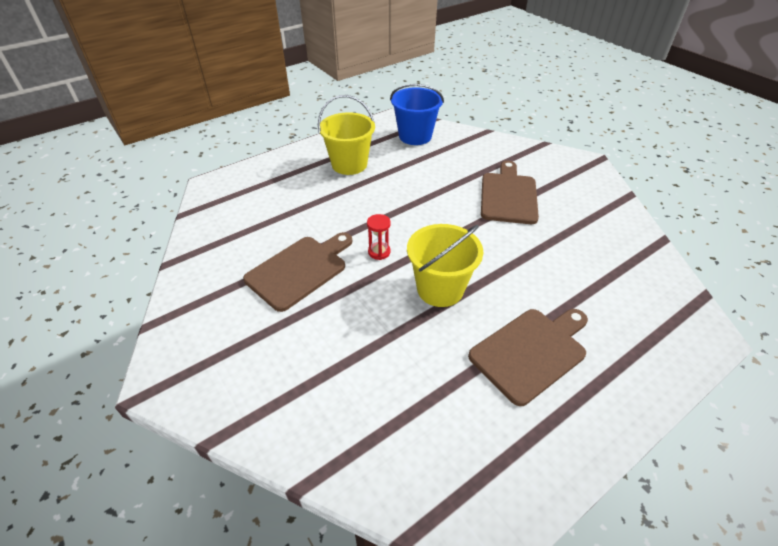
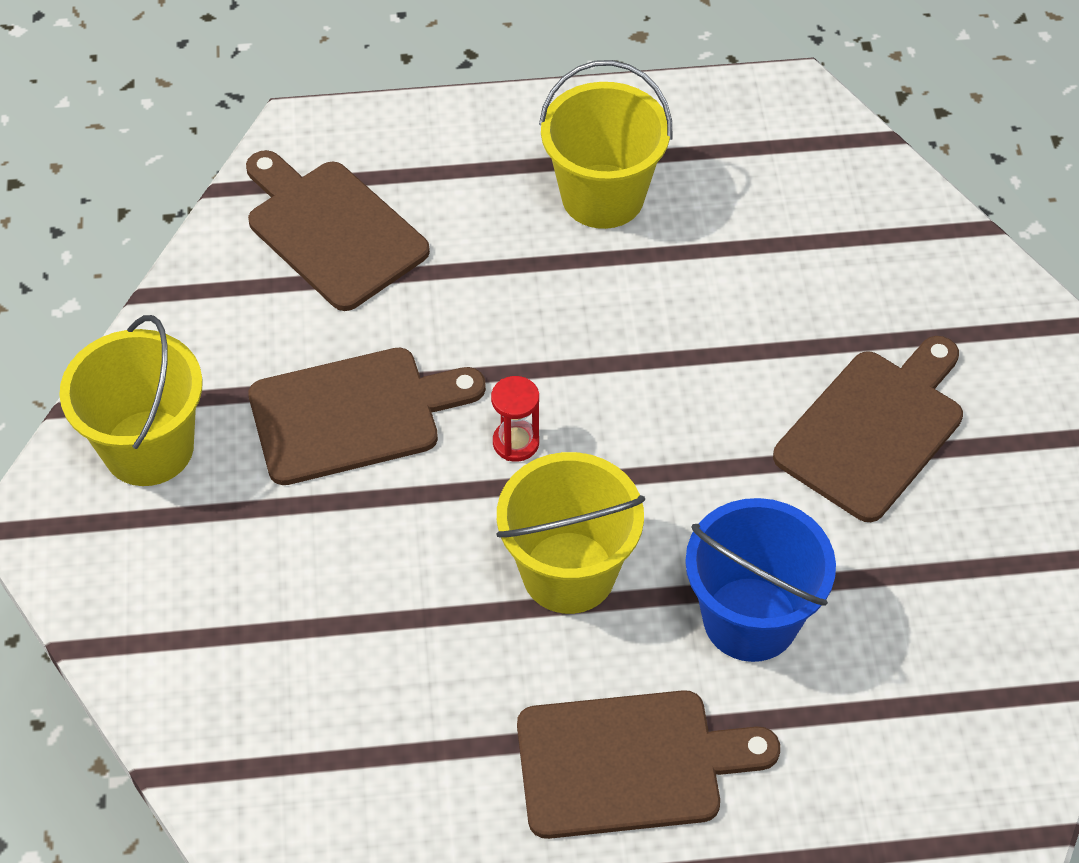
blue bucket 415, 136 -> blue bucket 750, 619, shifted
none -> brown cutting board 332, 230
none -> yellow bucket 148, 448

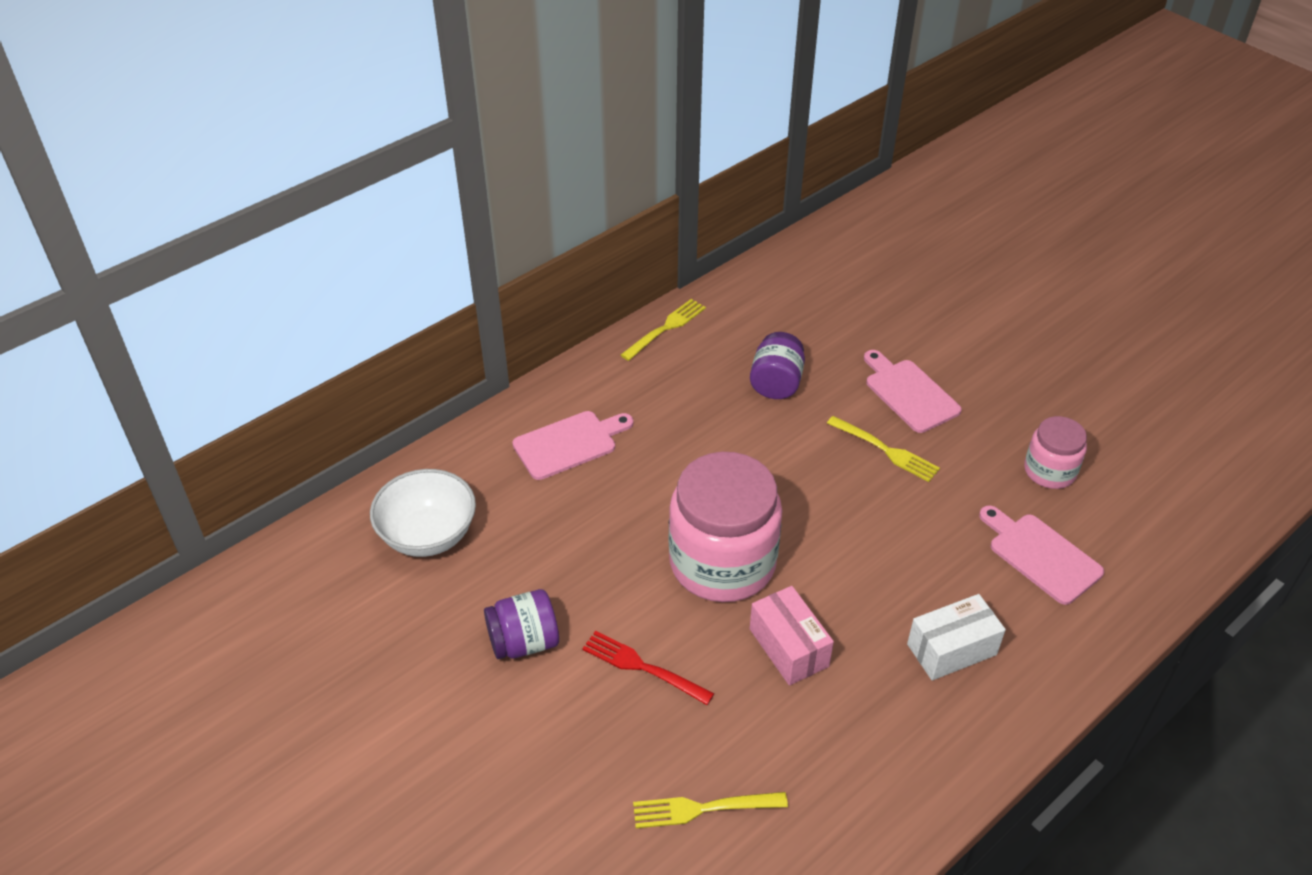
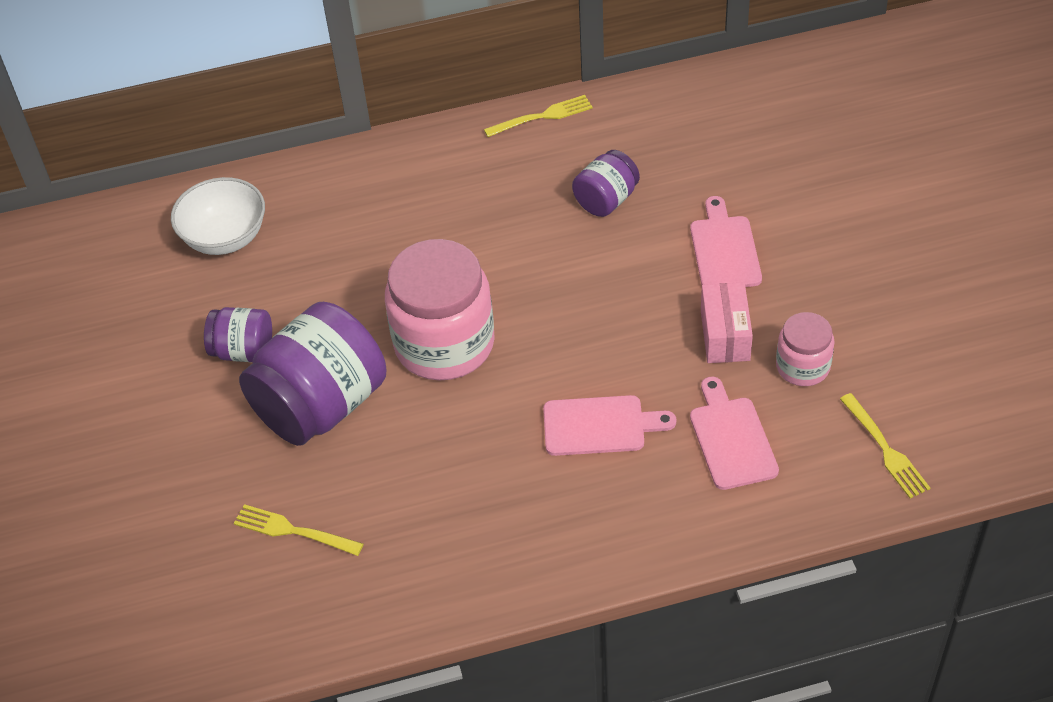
pink cutting board 569, 444 -> pink cutting board 599, 426, shifted
yellow fork 885, 450 -> yellow fork 885, 449, shifted
pink box 789, 647 -> pink box 725, 335, shifted
white box 951, 649 -> none
red fork 643, 667 -> purple jar 321, 405

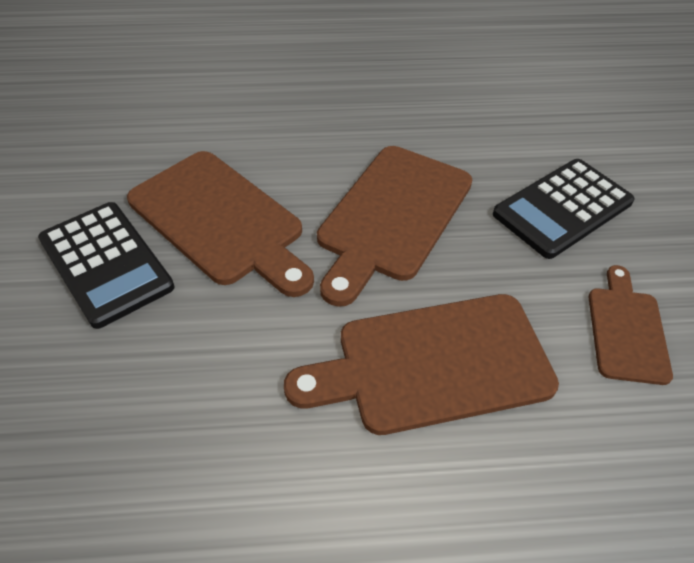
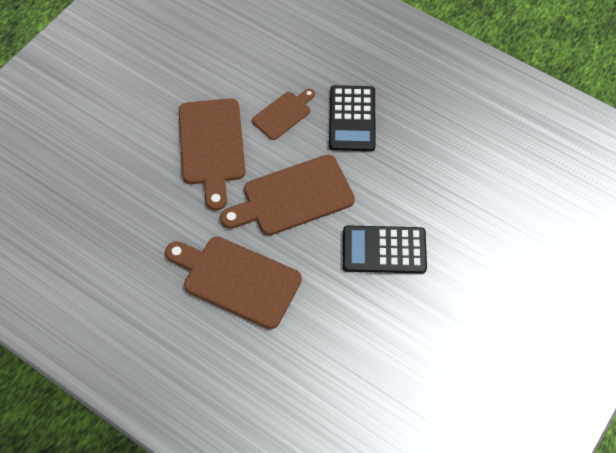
black calculator 105, 263 -> black calculator 352, 119, shifted
brown cutting board 626, 330 -> brown cutting board 283, 114, shifted

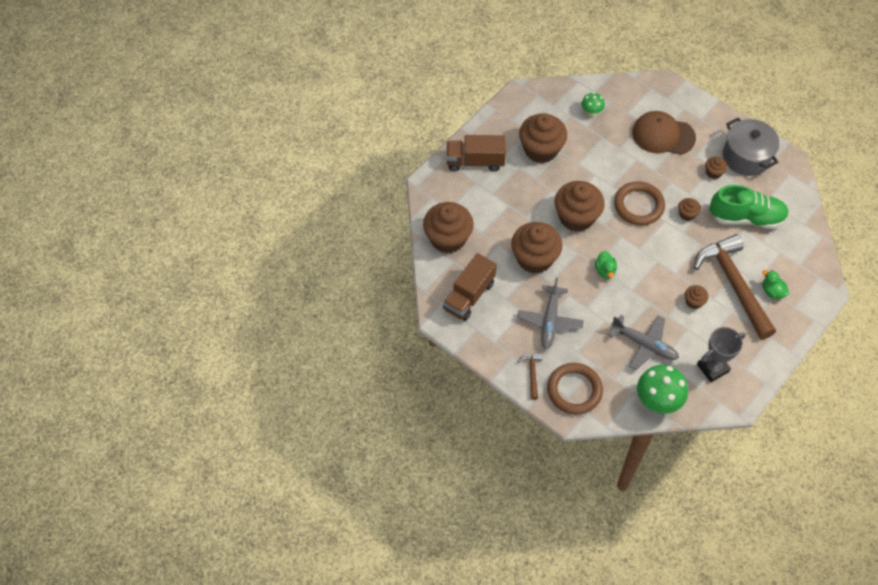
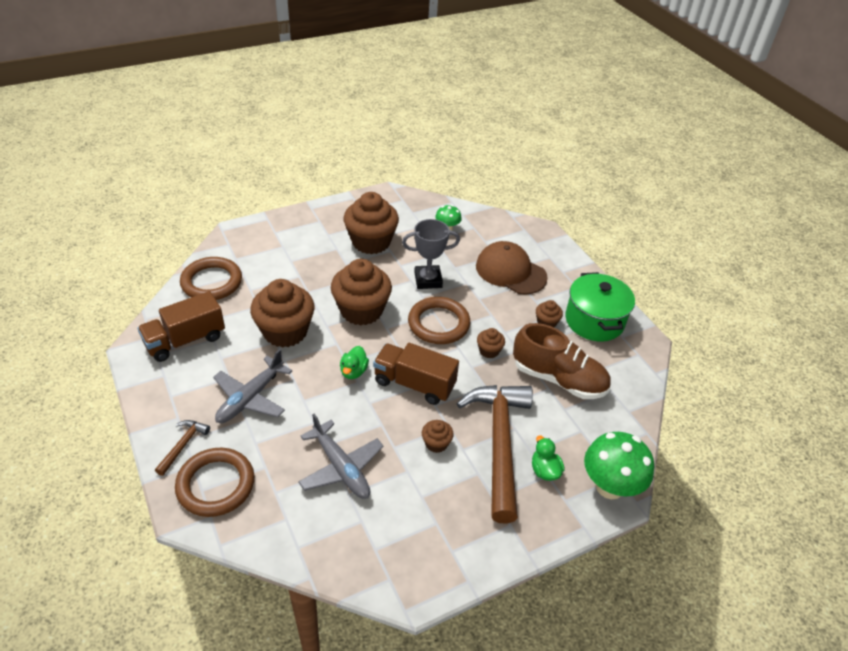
grey pot 746, 157 -> green pot 594, 321
brown truck 475, 161 -> brown truck 414, 384, shifted
green shoe 746, 218 -> brown shoe 559, 379
brown cupcake 448, 238 -> brown ring 212, 282
grey trophy 712, 368 -> grey trophy 428, 280, shifted
green mushroom 657, 401 -> green mushroom 609, 486, shifted

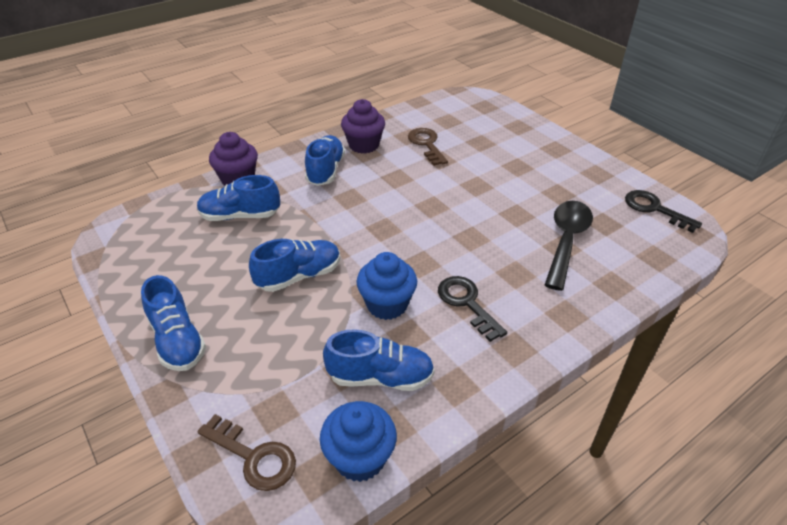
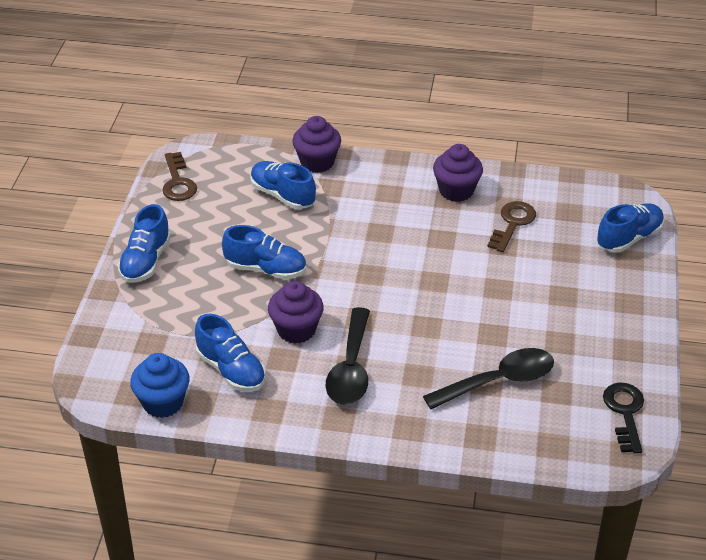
blue shoe 325, 170 -> blue shoe 629, 238, shifted
blue cupcake 387, 304 -> purple cupcake 296, 330
black key 467, 303 -> black spoon 351, 368
brown key 254, 457 -> brown key 178, 182, shifted

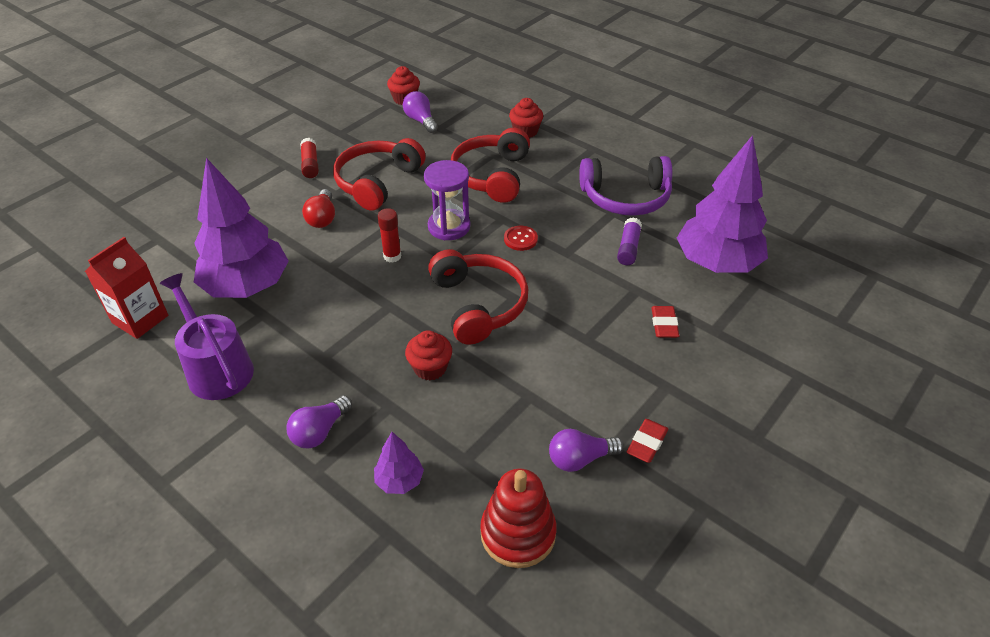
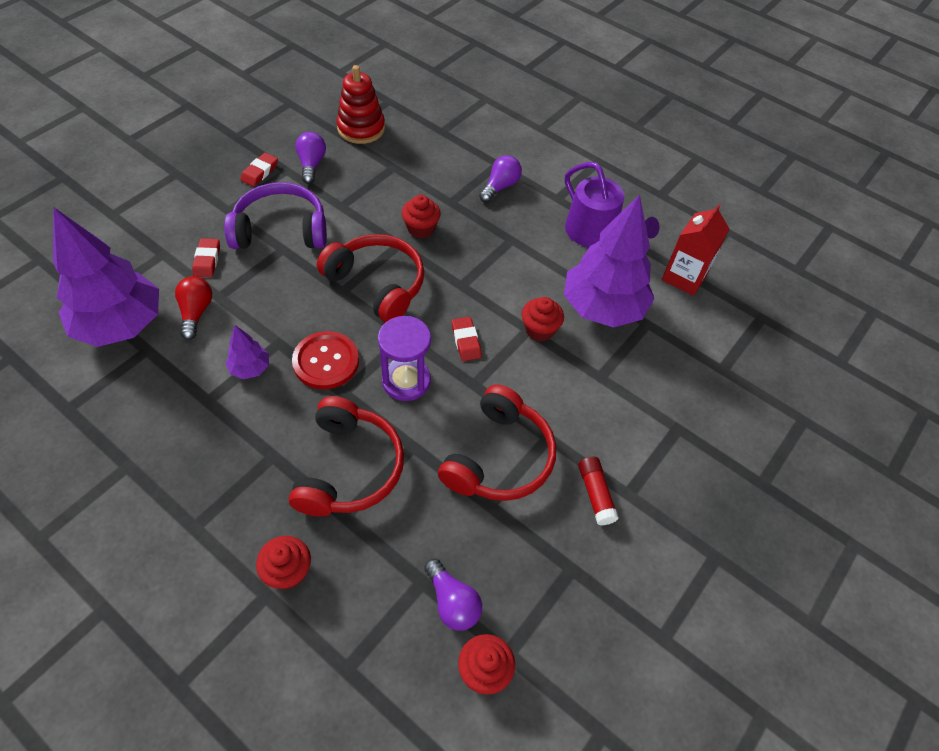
purple headphones 626, 197 -> purple headphones 281, 230, shifted
red light bulb 322, 218 -> red light bulb 196, 312, shifted
red glue stick 392, 256 -> red eraser 466, 341
purple glue stick 628, 248 -> none
red button 520, 239 -> red button 326, 361, x1.73
red headphones 478, 305 -> red headphones 377, 284, 150 degrees clockwise
purple light bulb 580, 459 -> purple light bulb 311, 164, 75 degrees counterclockwise
purple tree 399, 481 -> purple tree 250, 368, shifted
none -> red cupcake 539, 330

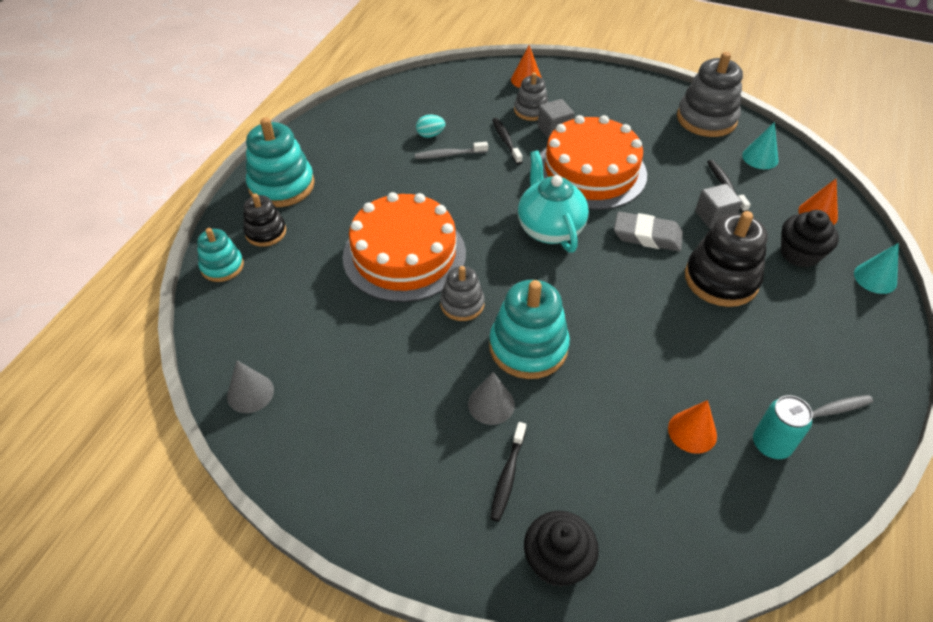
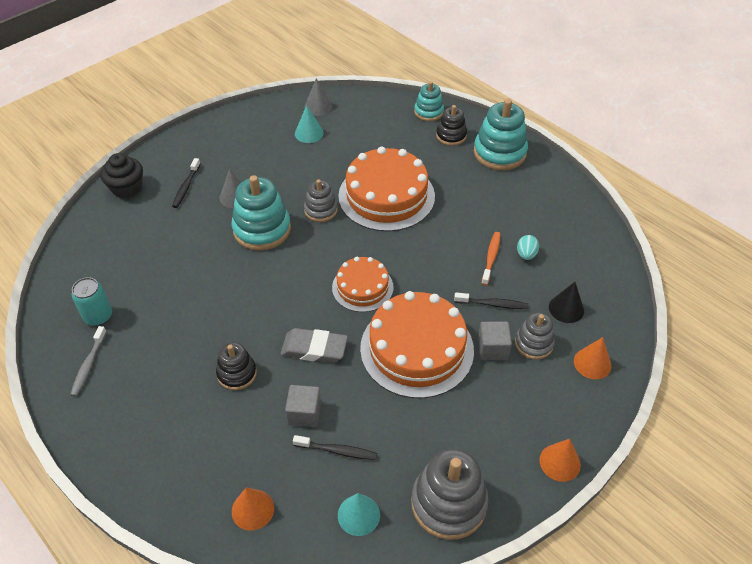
grey toothbrush 449, 155 -> orange toothbrush 491, 257
turquoise teapot 549, 228 -> orange cake 362, 287
black cupcake 799, 254 -> none
black stacking toy 721, 279 -> black stacking toy 237, 373, x0.59
grey eraser 647, 236 -> grey eraser 314, 349, 60 degrees clockwise
turquoise cone 875, 278 -> turquoise cone 309, 133, shifted
orange cone 692, 432 -> orange cone 560, 462, shifted
black toothbrush 507, 476 -> black toothbrush 186, 187, 120 degrees counterclockwise
none -> black cone 566, 308

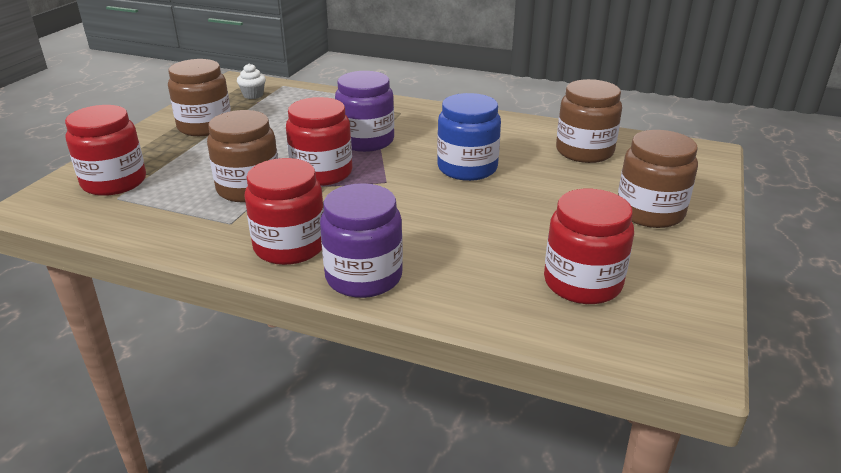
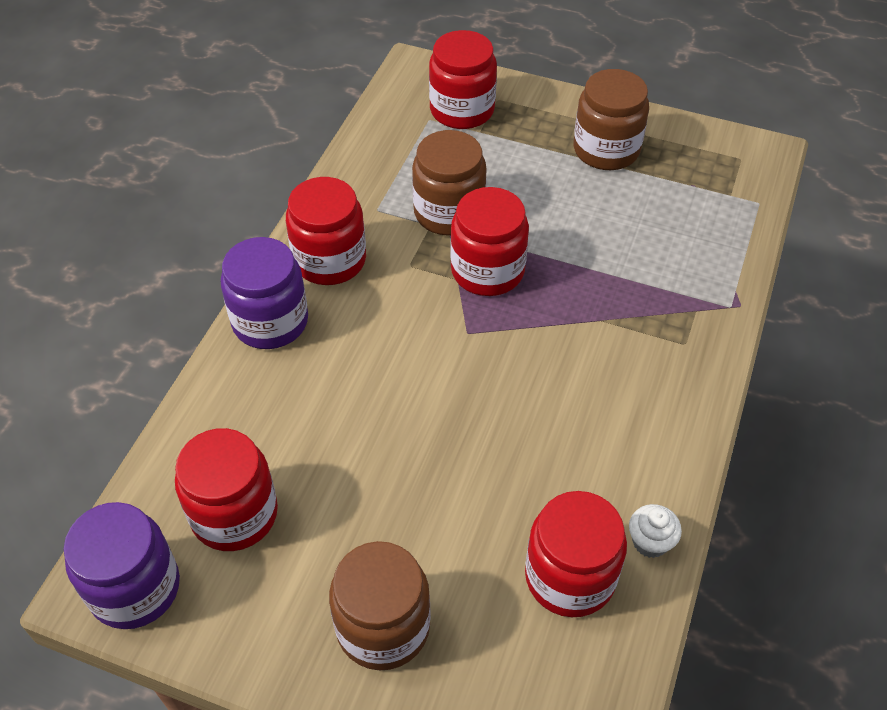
white cupcake 253, 95 -> white cupcake 650, 542, shifted
purple jar 366, 141 -> purple jar 135, 588, shifted
brown jar 584, 151 -> red jar 570, 577
blue jar 467, 168 -> none

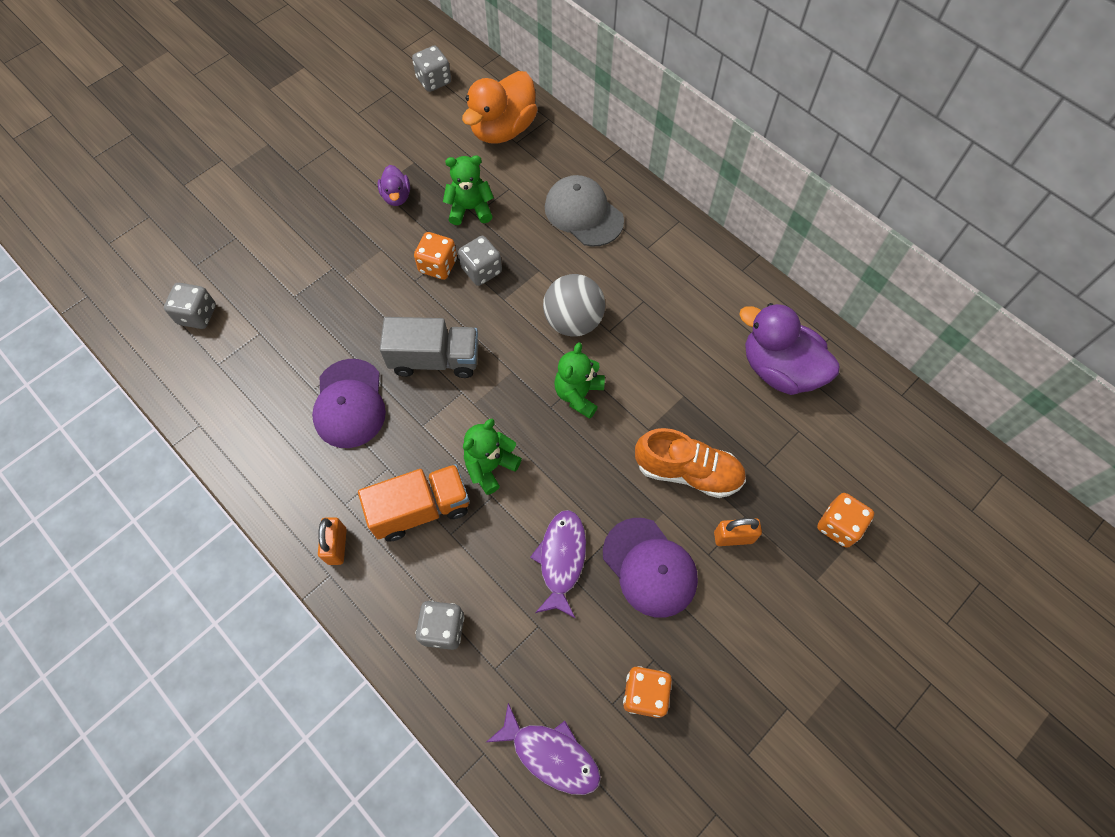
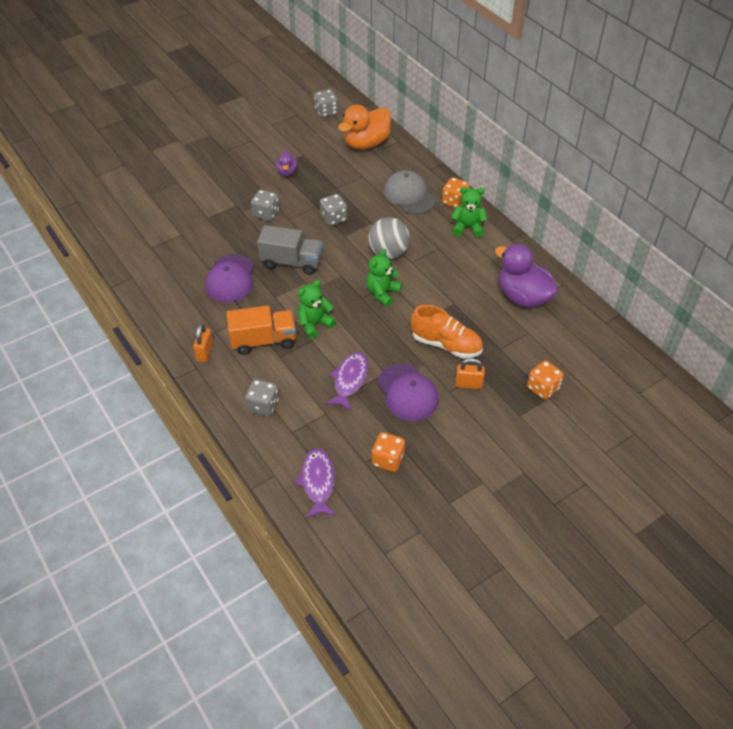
green teddy bear 470, 209 -> green teddy bear 468, 228, shifted
orange dice 438, 265 -> orange dice 454, 202, shifted
grey dice 197, 315 -> grey dice 266, 214, shifted
purple fish 551, 754 -> purple fish 318, 482, 135 degrees counterclockwise

